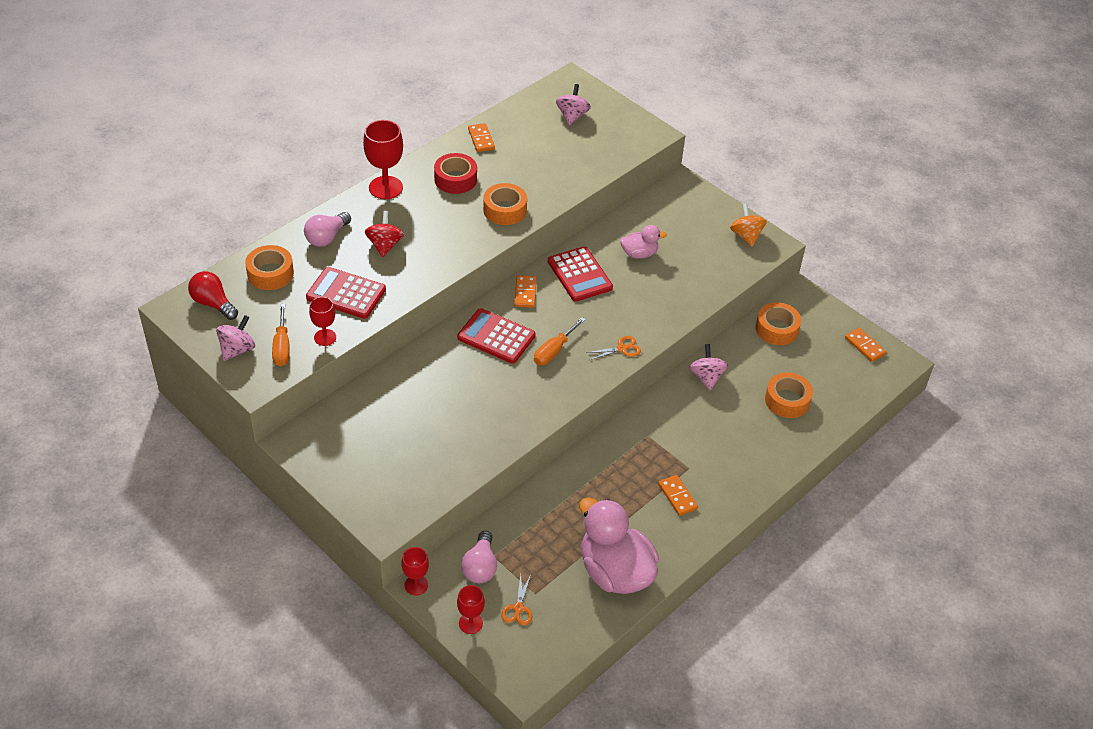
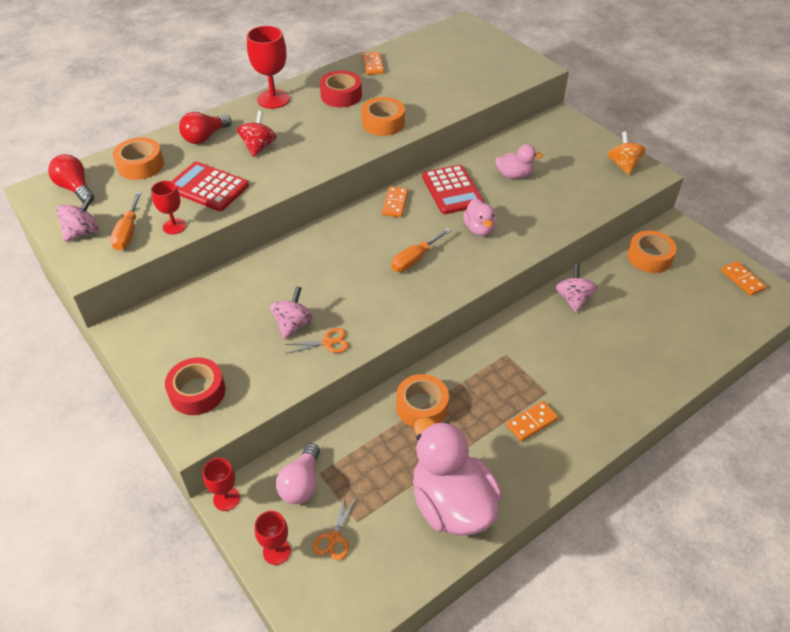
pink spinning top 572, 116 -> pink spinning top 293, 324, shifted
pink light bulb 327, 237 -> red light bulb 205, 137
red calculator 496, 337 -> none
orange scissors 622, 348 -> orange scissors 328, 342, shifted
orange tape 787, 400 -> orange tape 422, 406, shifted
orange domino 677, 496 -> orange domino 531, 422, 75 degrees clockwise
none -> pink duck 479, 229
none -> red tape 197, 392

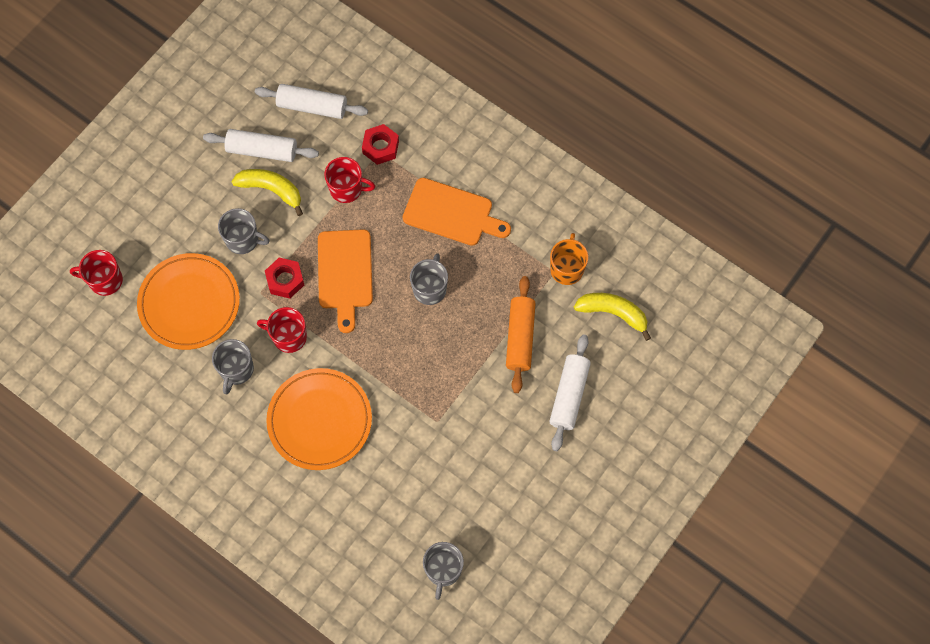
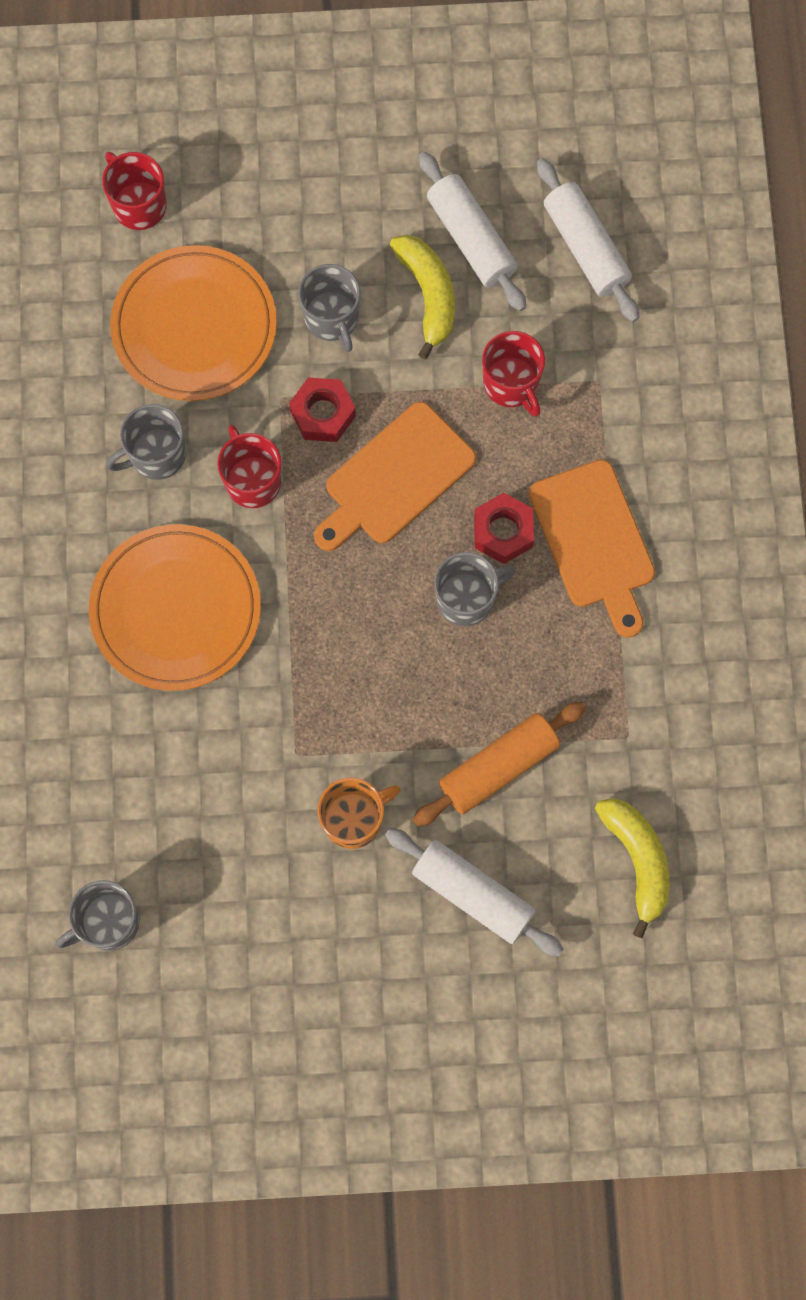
red nut 380, 147 -> red nut 503, 531, shifted
orange mug 567, 269 -> orange mug 354, 819, shifted
white rolling pin 569, 395 -> white rolling pin 473, 894, 60 degrees clockwise

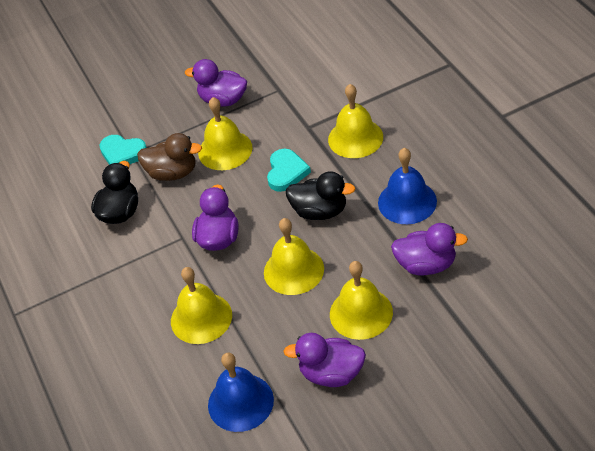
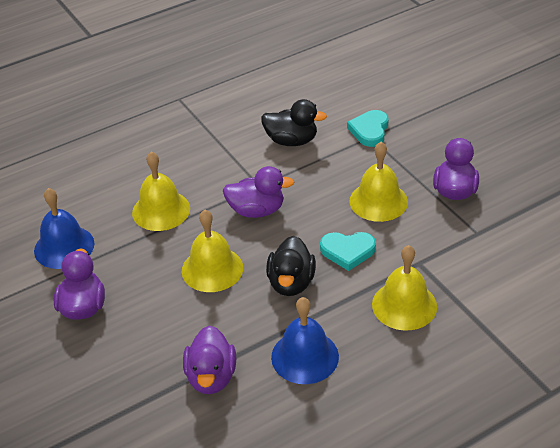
brown duck 173, 173 -> none
yellow bell 361, 313 -> none

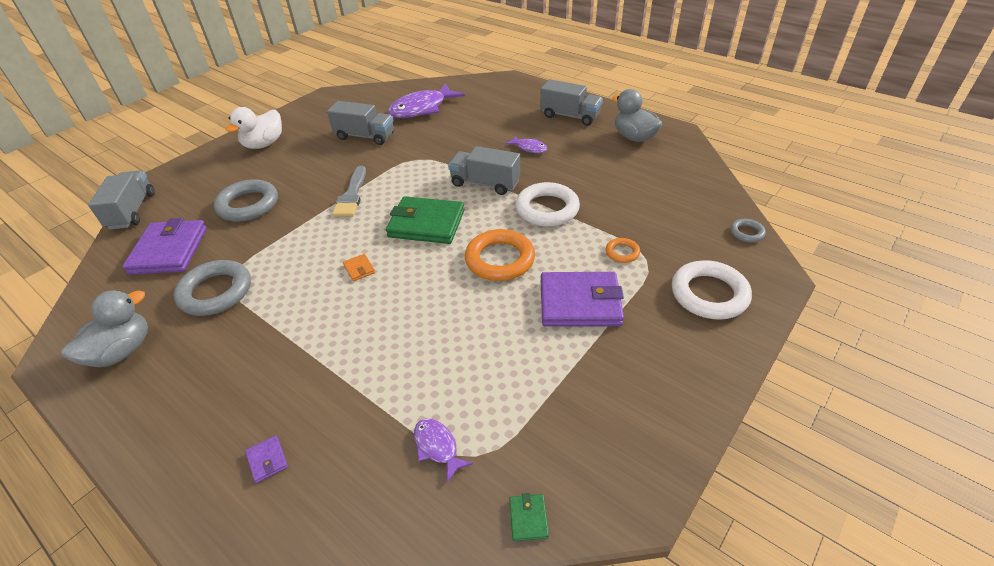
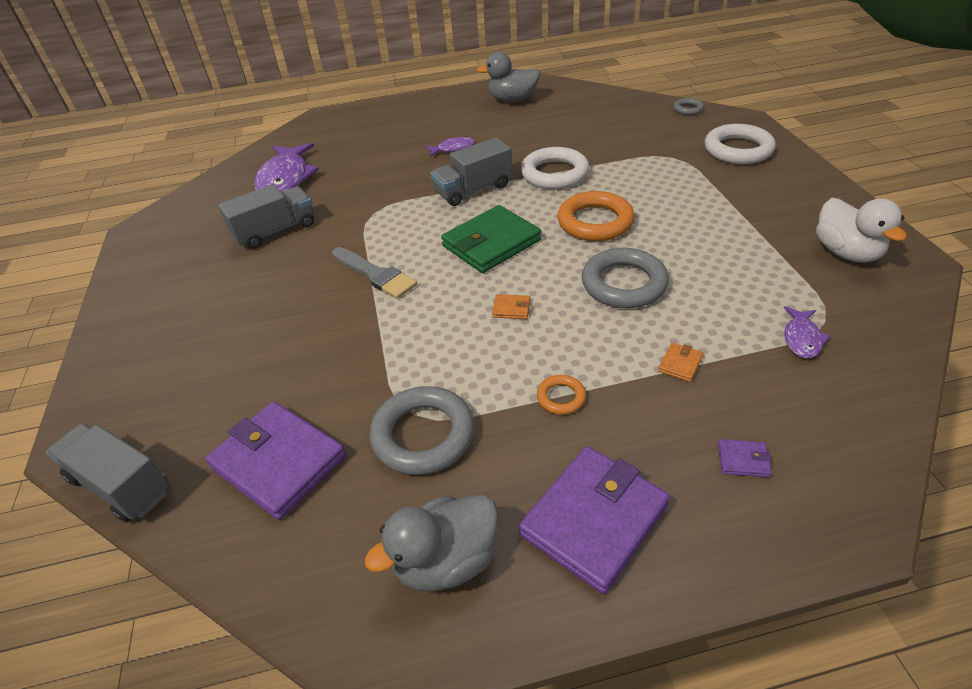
grey truck 570, 116 -> none
white duck 264, 144 -> white duck 846, 252, shifted
grey ring 248, 205 -> grey ring 624, 283, shifted
orange ring 622, 252 -> orange ring 561, 397, shifted
purple wallet 580, 303 -> purple wallet 594, 520, shifted
grey duck 122, 351 -> grey duck 446, 561, 105 degrees counterclockwise
purple fish 437, 447 -> purple fish 801, 338, 75 degrees counterclockwise
green wallet 528, 518 -> none
none -> orange wallet 680, 364

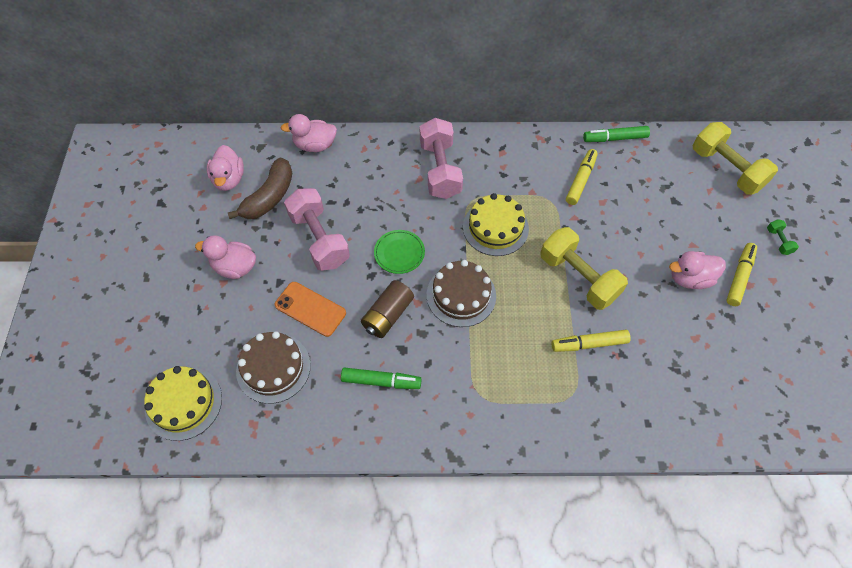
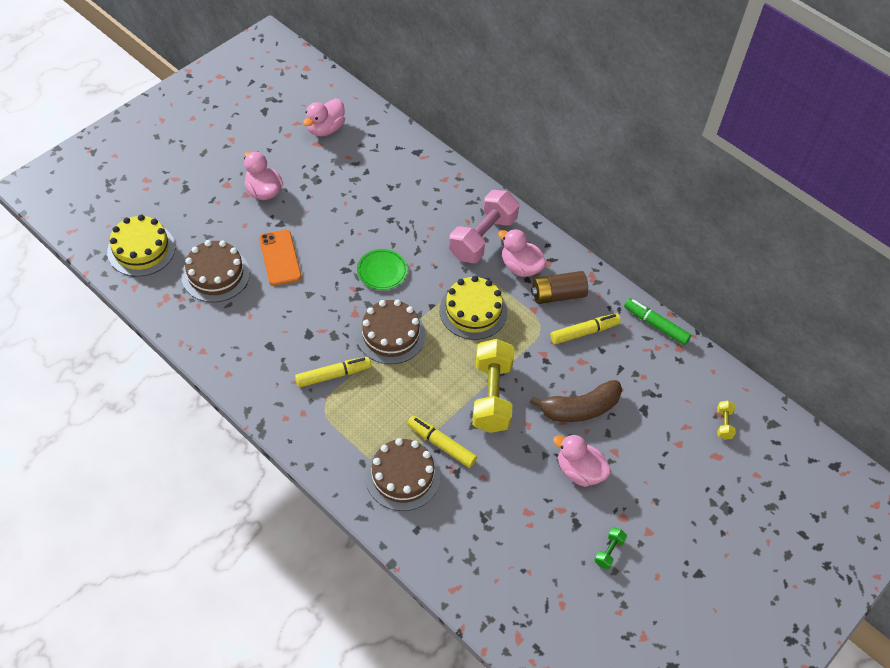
pink duck 315, 145 -> pink duck 520, 267, shifted
yellow dumbbell 726, 169 -> yellow dumbbell 723, 424, x0.42
brown banana 269, 197 -> brown banana 580, 408, shifted
pink dumbbell 319, 239 -> none
green dumbbell 778, 241 -> green dumbbell 609, 551, shifted
yellow marker 739, 277 -> yellow marker 333, 375, shifted
brown battery 388, 315 -> brown battery 557, 295, shifted
green marker 381, 381 -> none
none -> brown cake 402, 476

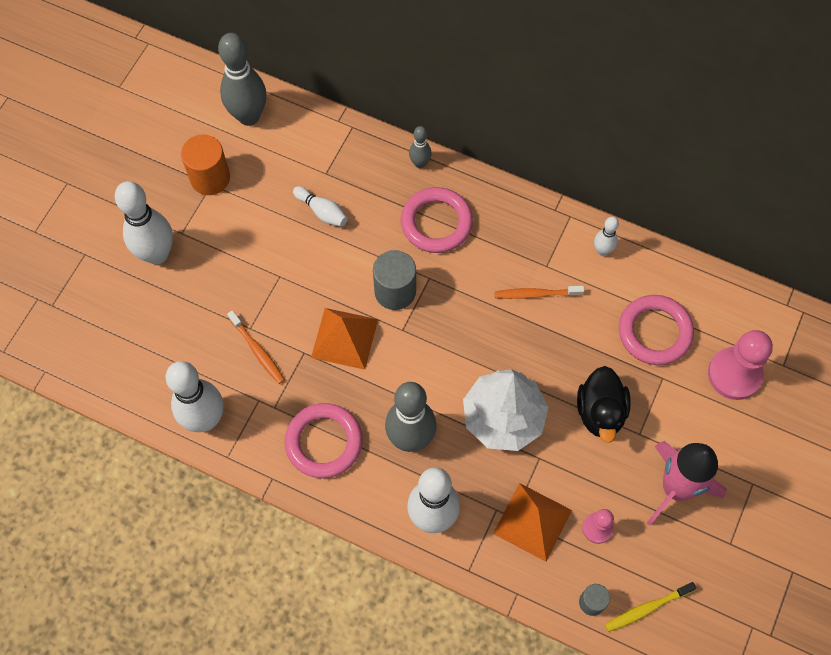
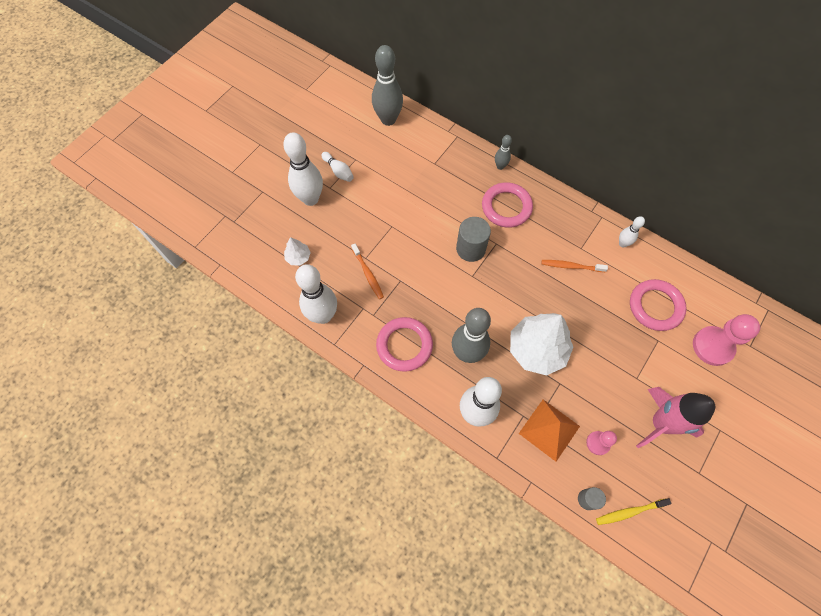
orange cylinder 210, 178 -> none
white bowling pin 322, 211 -> white bowling pin 338, 171, shifted
orange pyramid 344, 338 -> none
black duck 600, 412 -> none
none -> white tree 298, 257

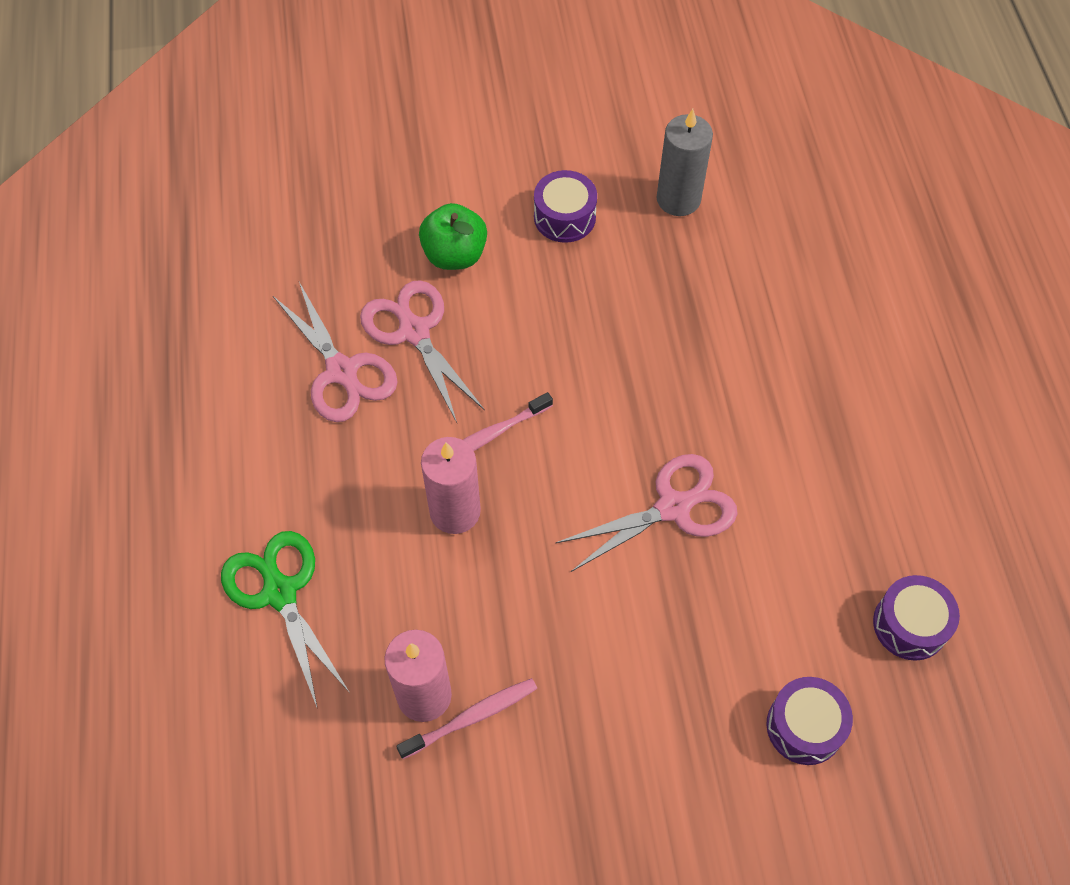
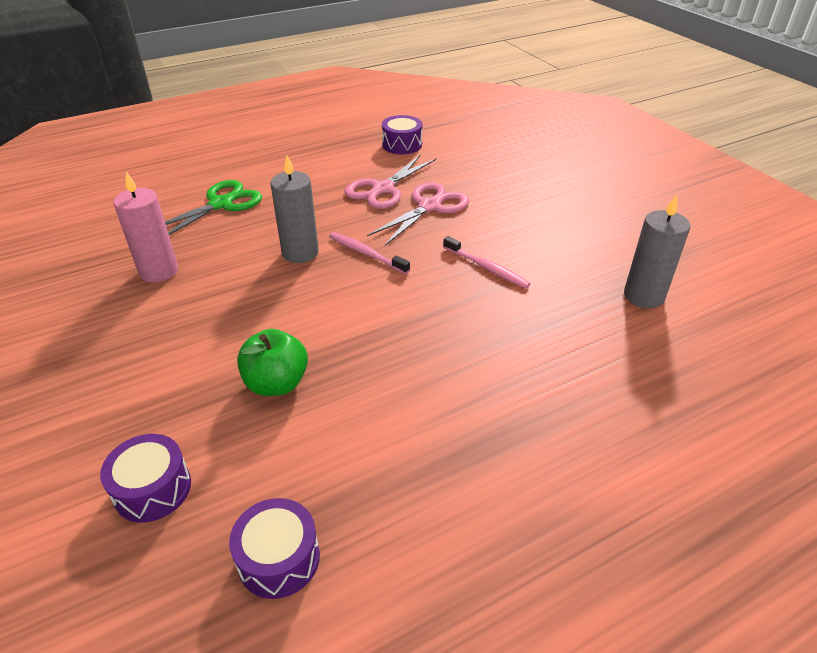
purple drum 564, 217 -> purple drum 402, 145, shifted
green apple 454, 255 -> green apple 276, 383, shifted
pink candle 455, 511 -> grey candle 300, 252
pink scissors 673, 507 -> none
pink toothbrush 471, 717 -> pink toothbrush 486, 268, shifted

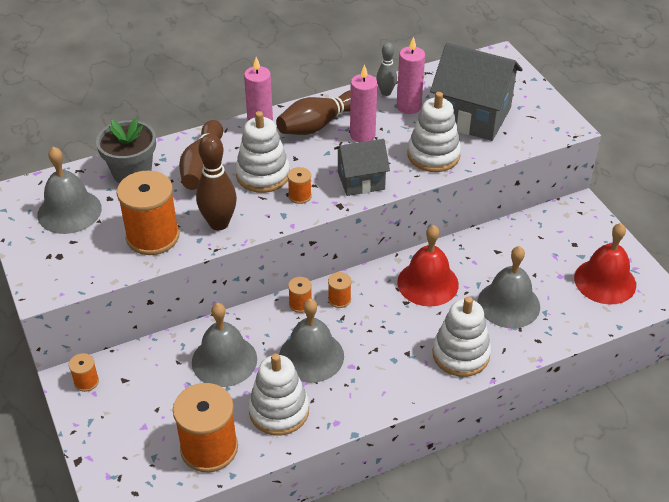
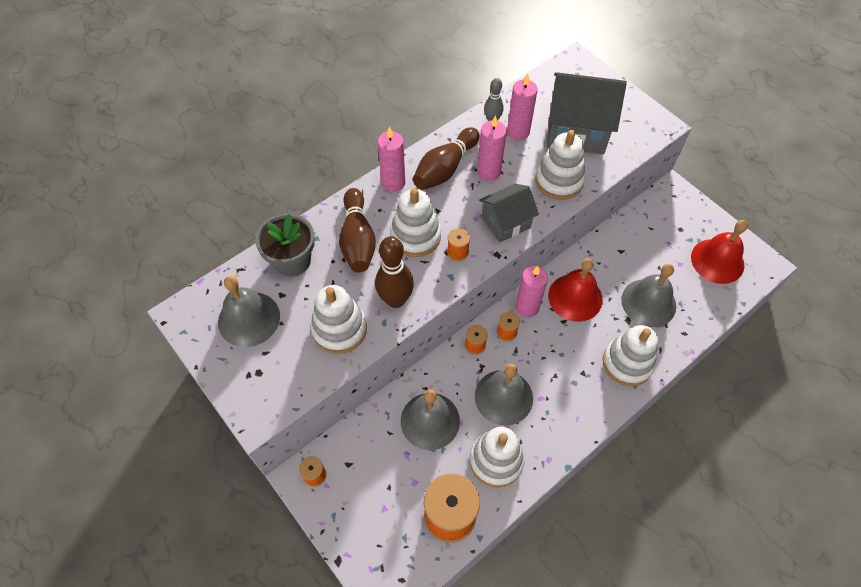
orange spool 153, 236 -> white stacking toy 339, 329
none -> pink candle 527, 307

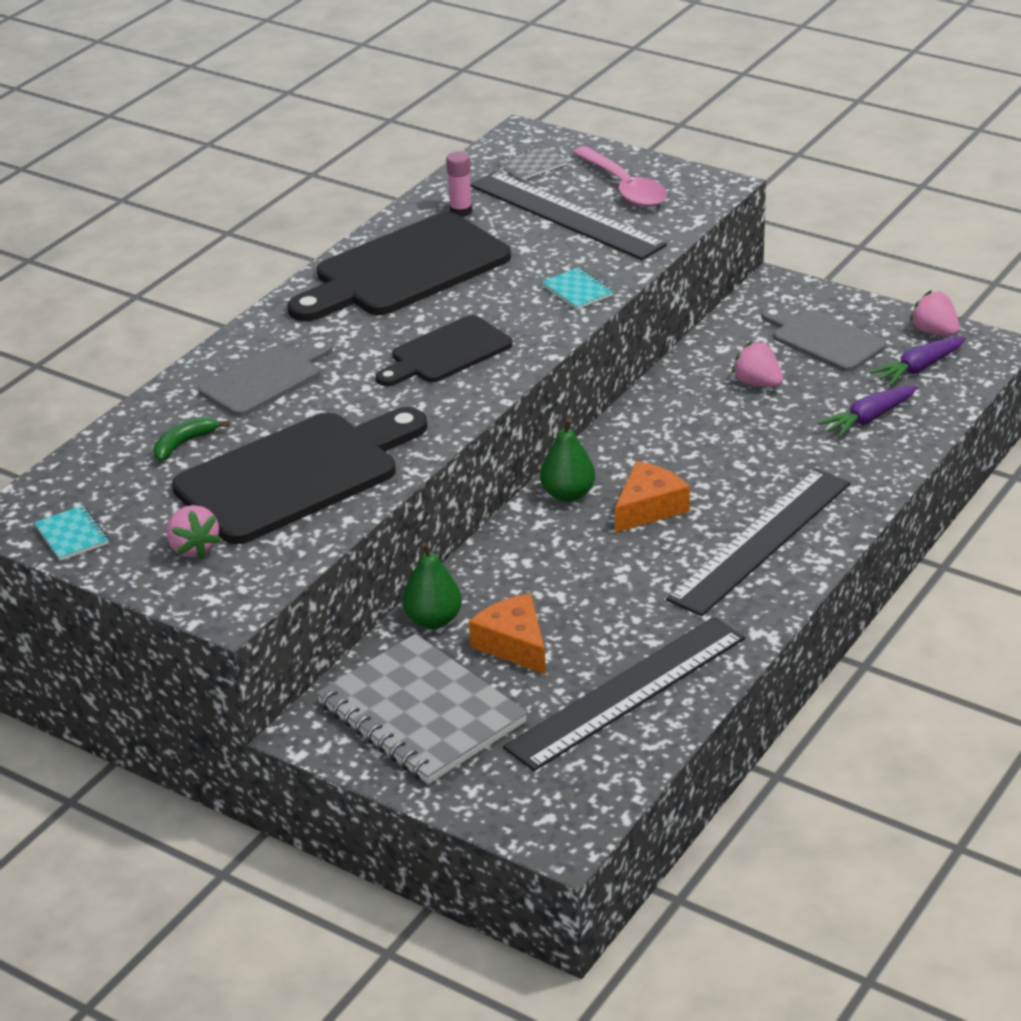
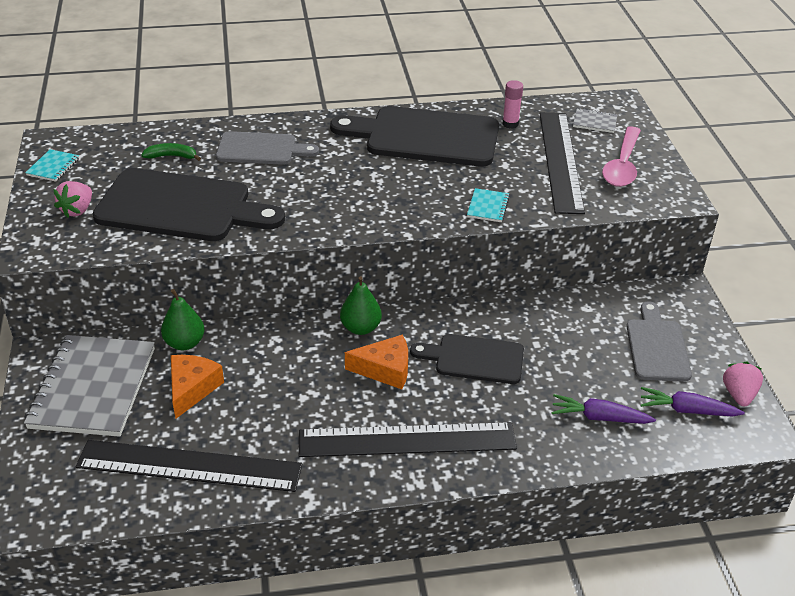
black cutting board 446, 353 -> black cutting board 474, 359, shifted
pink strawberry 757, 383 -> none

